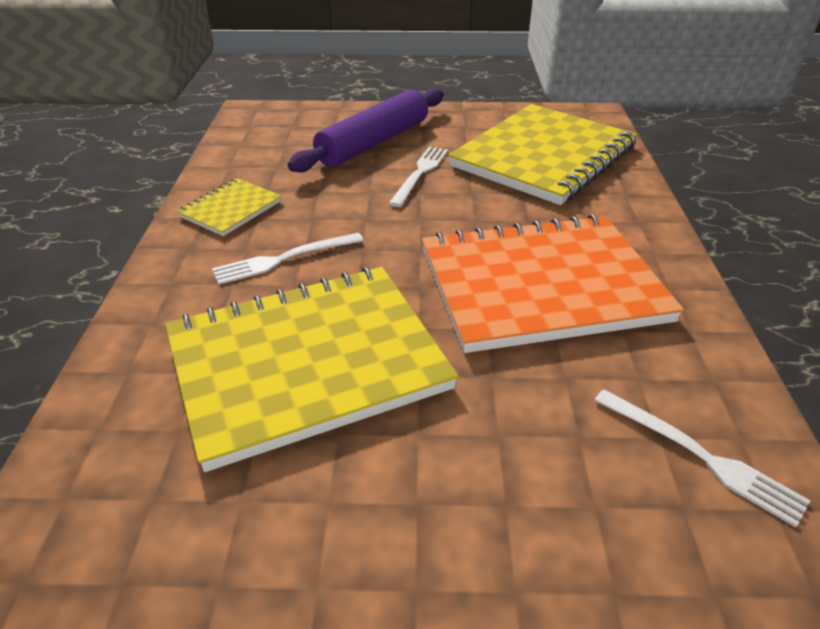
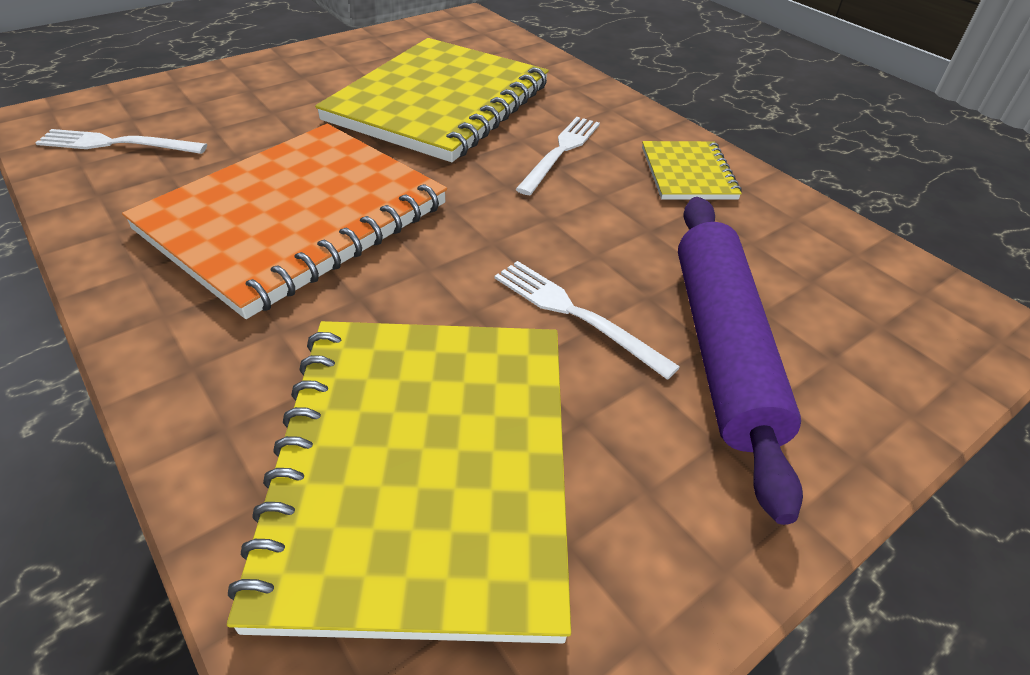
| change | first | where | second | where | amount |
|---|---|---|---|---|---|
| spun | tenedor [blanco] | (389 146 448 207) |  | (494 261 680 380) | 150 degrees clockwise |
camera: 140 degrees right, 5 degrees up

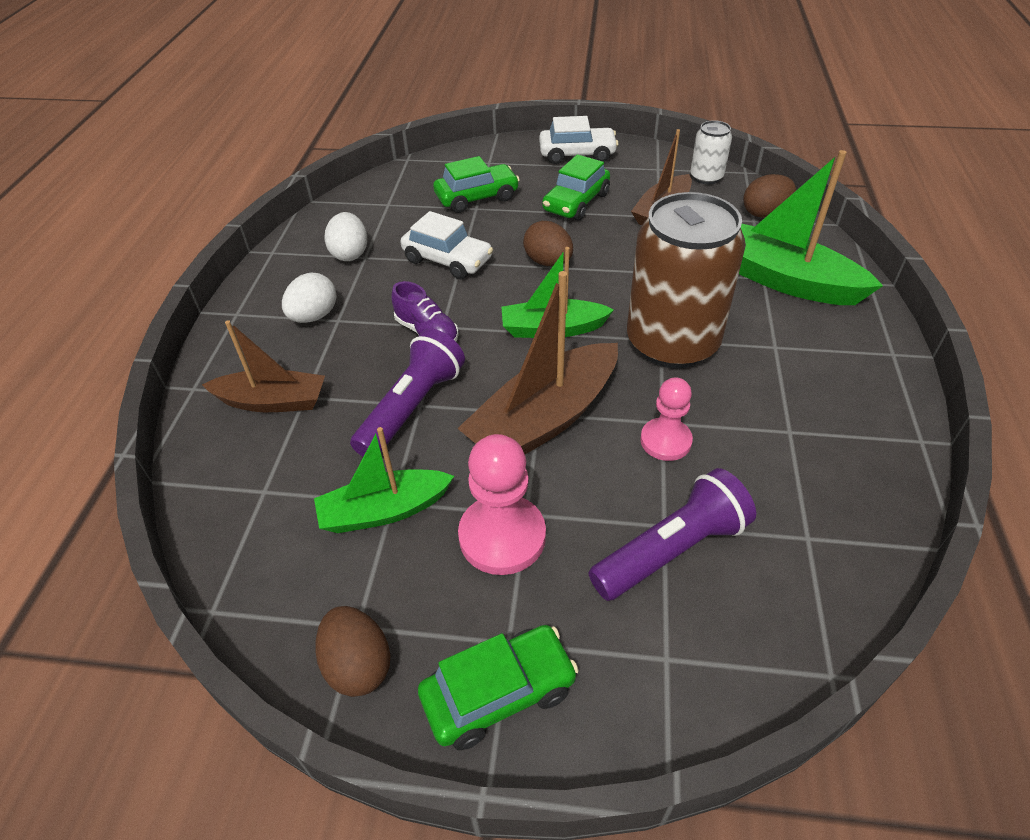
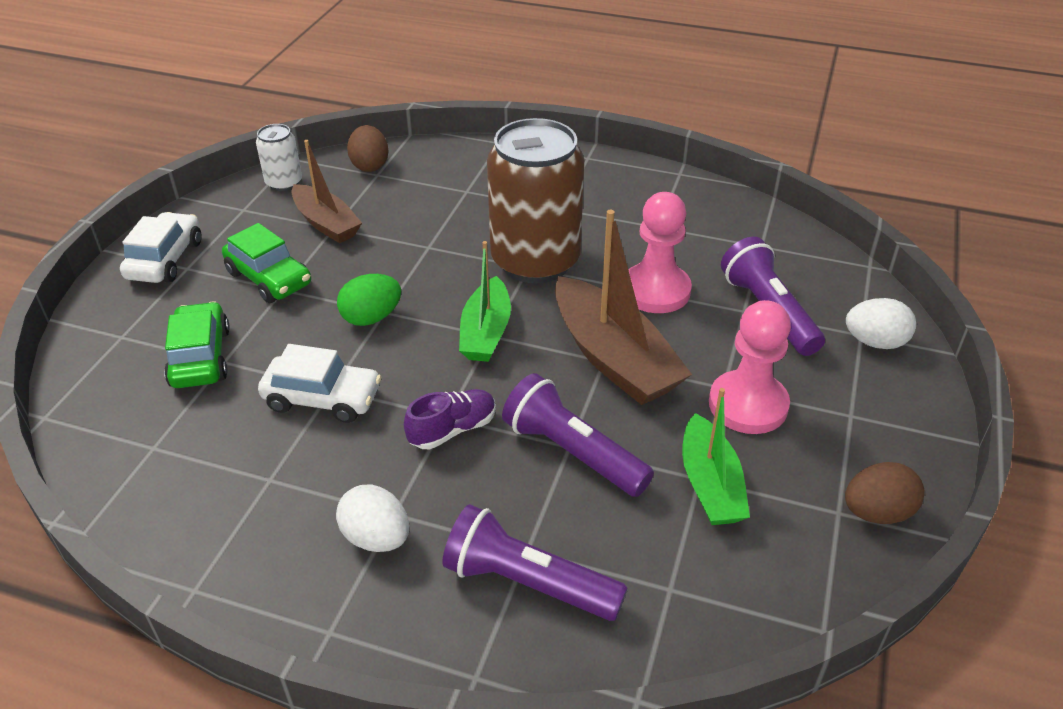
| change | first | where | second | where | amount |
|---|---|---|---|---|---|
| missing | coche [verde] | (418 625 579 750) |  |  |  |
| missing | barco [verde] | (739 150 883 305) |  |  |  |
| relocated | huevo [blanco] | (324 212 367 261) |  | (846 298 916 349) |  |
| exchanged | barco [marrón] | (202 320 325 412) | lámpara de mano [morado] | (442 504 628 621) |  |
| colour | huevo [marrón] | (523 221 573 266) | huevo [verde] | (337 274 401 326) |  |
| spun | coche [blanco] | (401 211 493 279) |  | (258 344 381 423) | 60 degrees clockwise |
| size | peón [rosa] | (640 377 693 461) |  | (628 192 692 313) | x1.55 |
camera: 80 degrees left, 5 degrees down

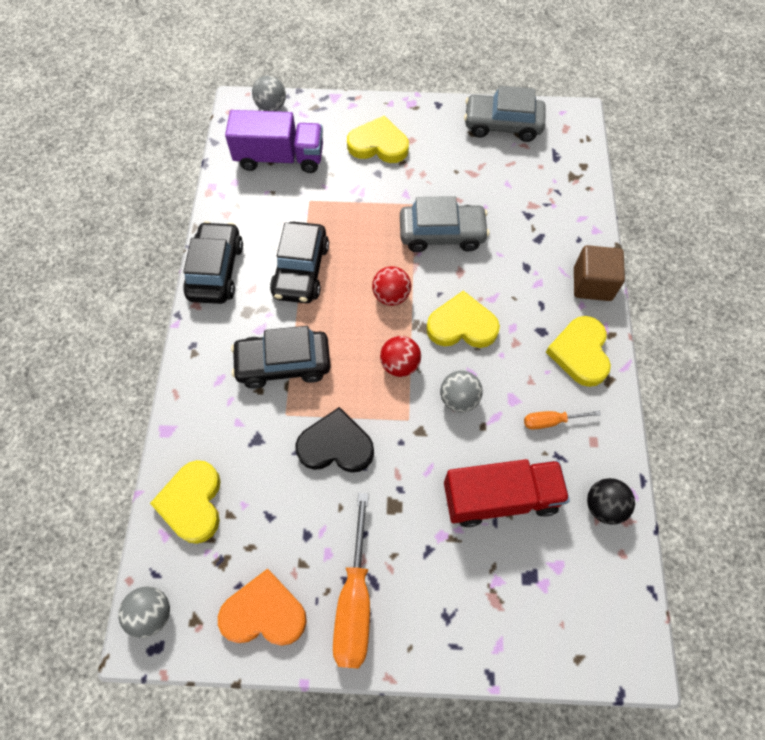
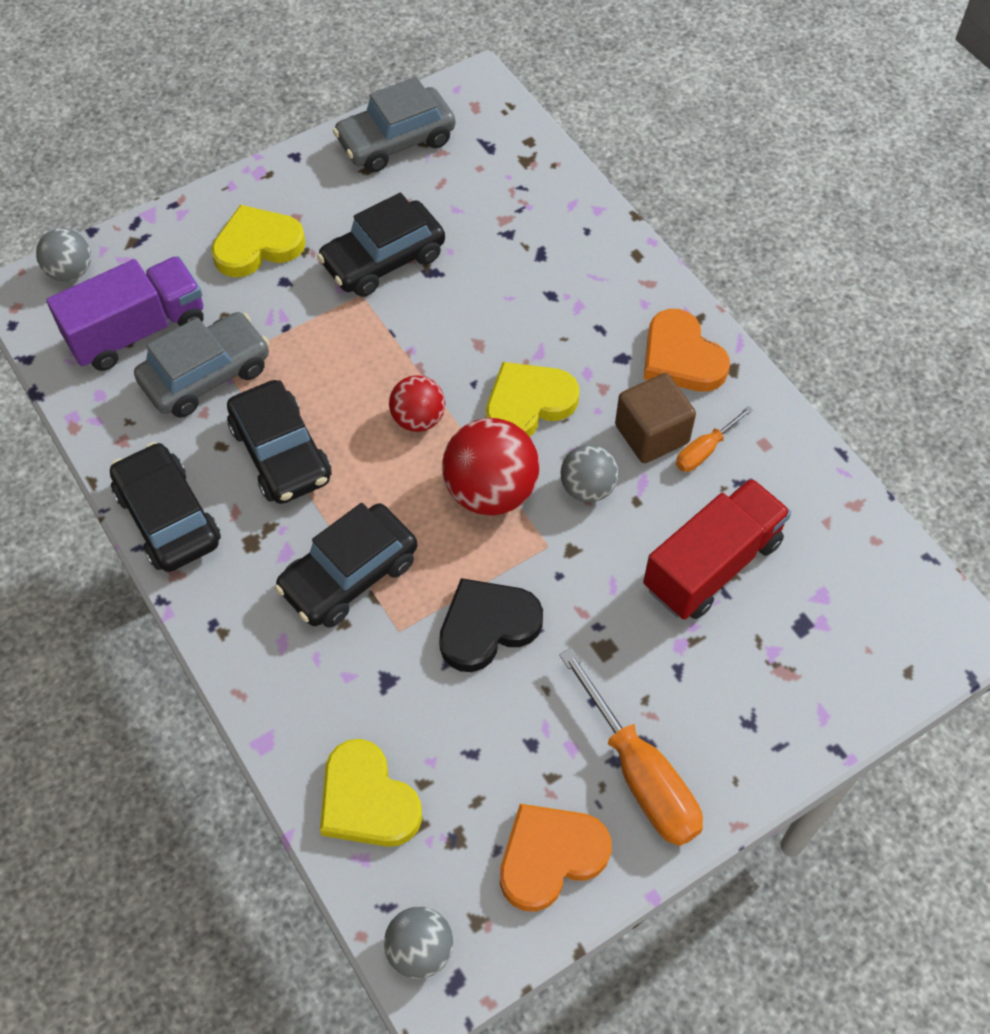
| change | first | where | second | where | amount |
|---|---|---|---|---|---|
| missing | pelota [negro] | (587 478 635 525) |  |  |  |
| appeared |  |  | coche [negro] | (317 193 445 297) |  |
| relocated | coche [gris] | (400 196 490 252) |  | (134 312 269 418) |  |
| relocated | cubo [marrón] | (574 245 625 301) |  | (615 373 696 463) |  |
| colour | corazón [amarillo] | (546 316 611 387) | corazón [naranja] | (644 309 730 392) |  |
| size | pelota [rojo] | (380 336 421 377) |  | (442 418 540 516) | x1.66 |
camera: 35 degrees left, 5 degrees down

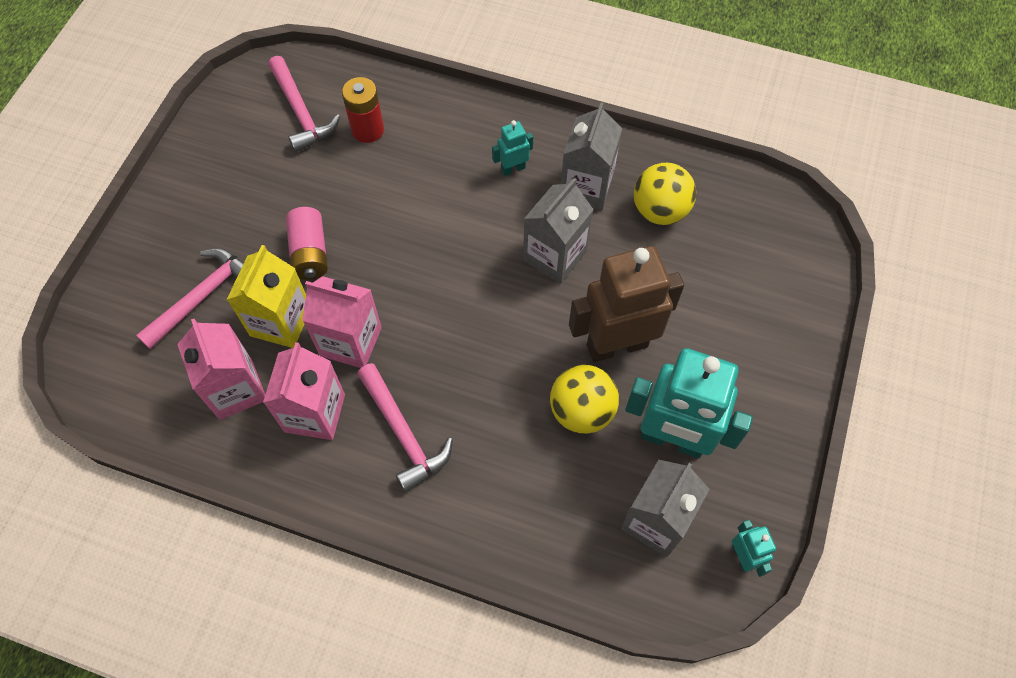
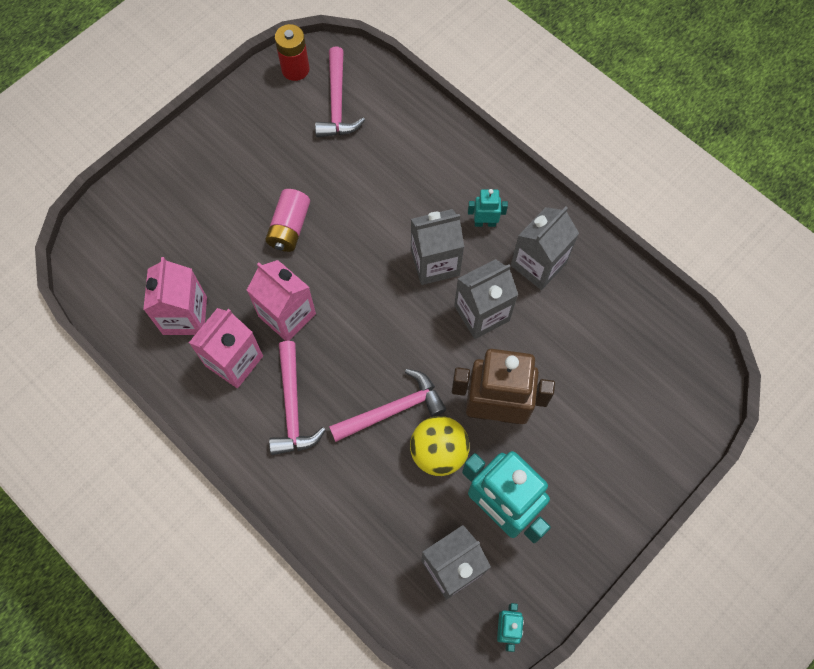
| change | first | where | second | where | amount |
|---|---|---|---|---|---|
| missing | cartón de leche [amarillo] | (227 245 306 348) |  |  |  |
| missing | pelota [amarillo] | (634 163 696 225) |  |  |  |
| appeared |  |  | cartón de leche [gris] | (411 209 464 285) |  |
| relocated | martillo [rosa] | (136 249 244 349) |  | (329 369 446 442) |  |
| relocated | pila [rojo] | (342 77 384 143) |  | (275 24 309 81) |  |
camera: 25 degrees right, 5 degrees up

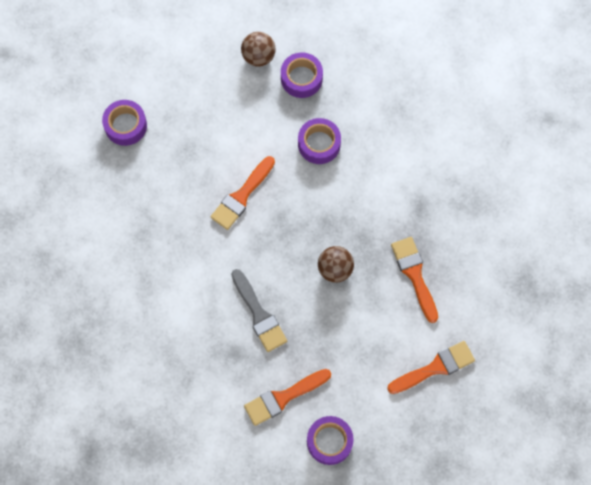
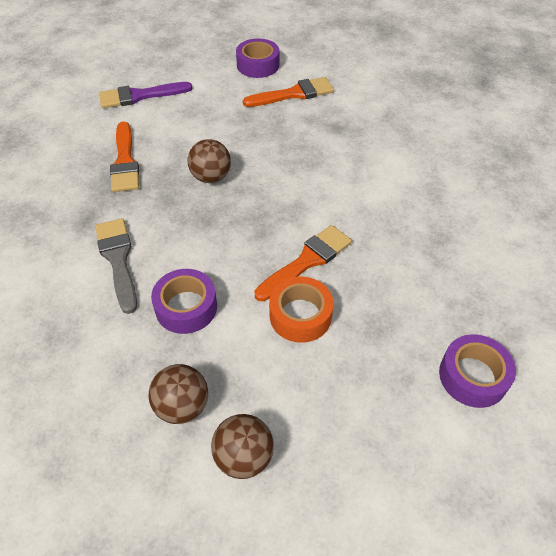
| change | first | where | second | where | amount |
|---|---|---|---|---|---|
| appeared |  |  | cinta adhesiva [naranja] | (269 277 334 343) |  |
| relocated | pincel [gris] | (231 269 287 352) |  | (95 218 137 314) |  |
| exchanged | cinta adhesiva [morado] | (281 53 323 98) | pelota [marrón] | (148 364 208 424) |  |
| colour | pincel [naranja] | (387 341 475 394) | pincel [morado] | (99 82 193 108) |  |
camera: 170 degrees left, 20 degrees down

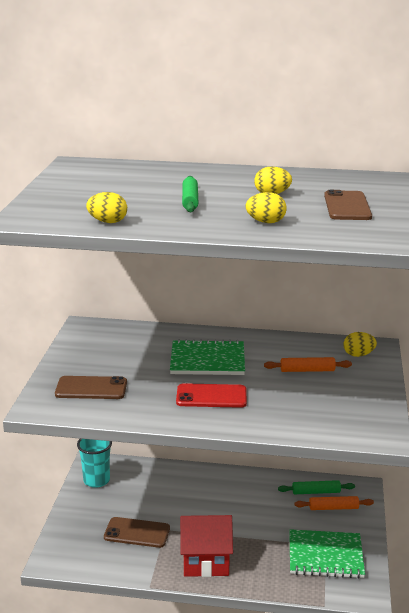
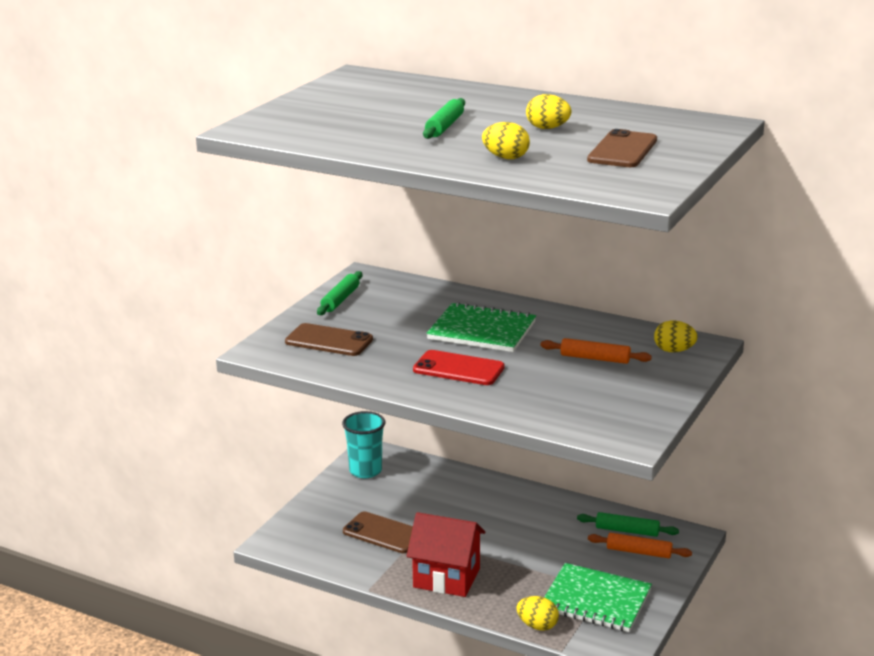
| change | first | where | second | where | amount |
|---|---|---|---|---|---|
| appeared |  |  | rodillo [verde] | (317 271 362 315) |  |
| relocated | huevo [amarillo] | (86 192 127 223) |  | (516 596 559 631) |  |
camera: 20 degrees right, 0 degrees up

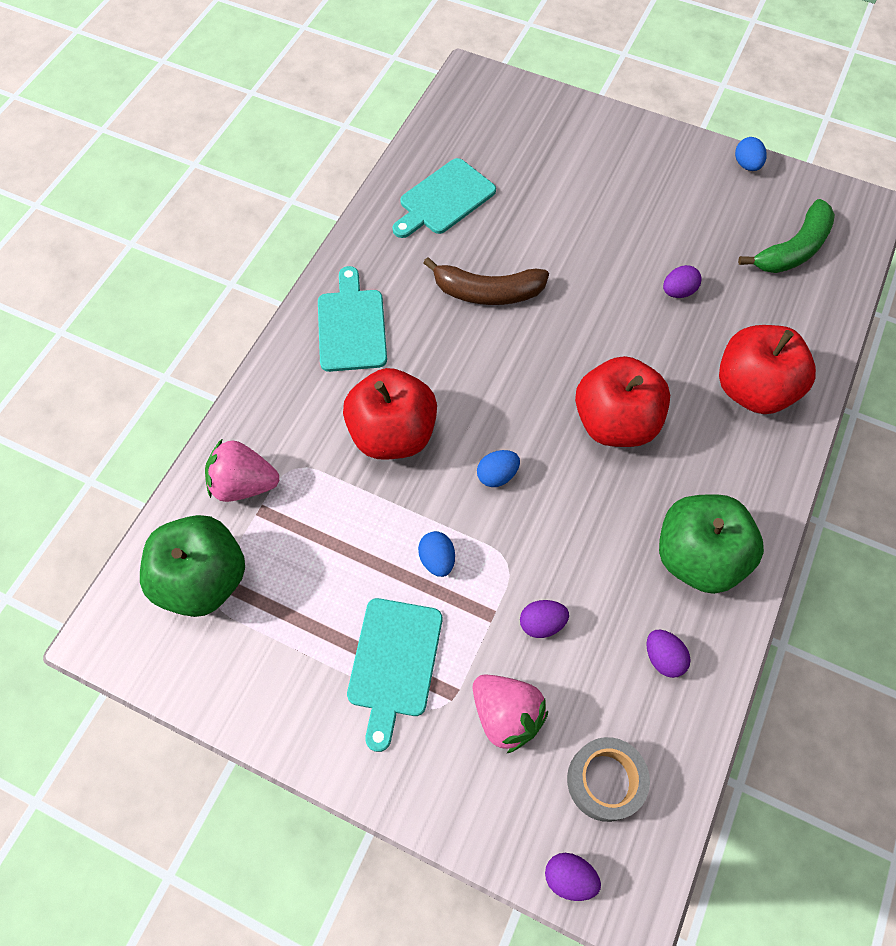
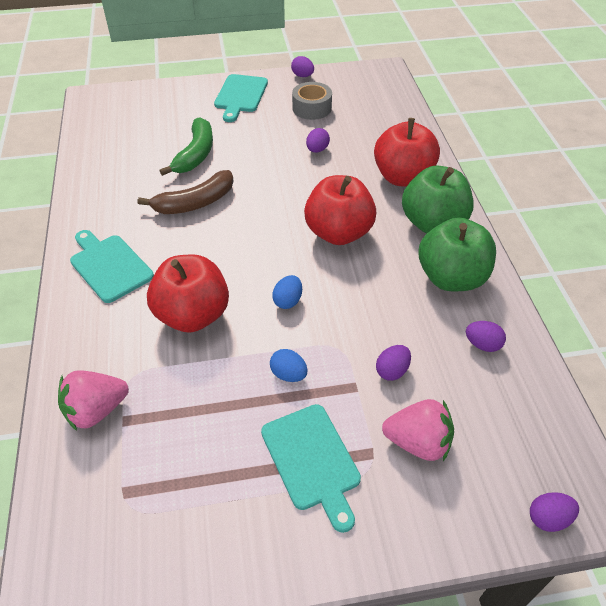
| change | first | where | second | where | amount |
|---|---|---|---|---|---|
| relocated | manzana [verde] | (140 515 245 617) |  | (402 166 474 233) |  |
| relocated | tabla de cortar [turquesa] | (392 158 496 238) |  | (214 74 268 122) |  |
| relocated | cinta adhesiva [gris] | (567 737 650 822) |  | (292 82 332 120) |  |
| relocated | plátano [verde] | (738 199 835 273) |  | (160 117 213 176) |  |
| colour | huevo [azul] | (735 137 766 171) | huevo [morado] | (291 56 314 77) |  |
camera: 35 degrees left, 15 degrees down

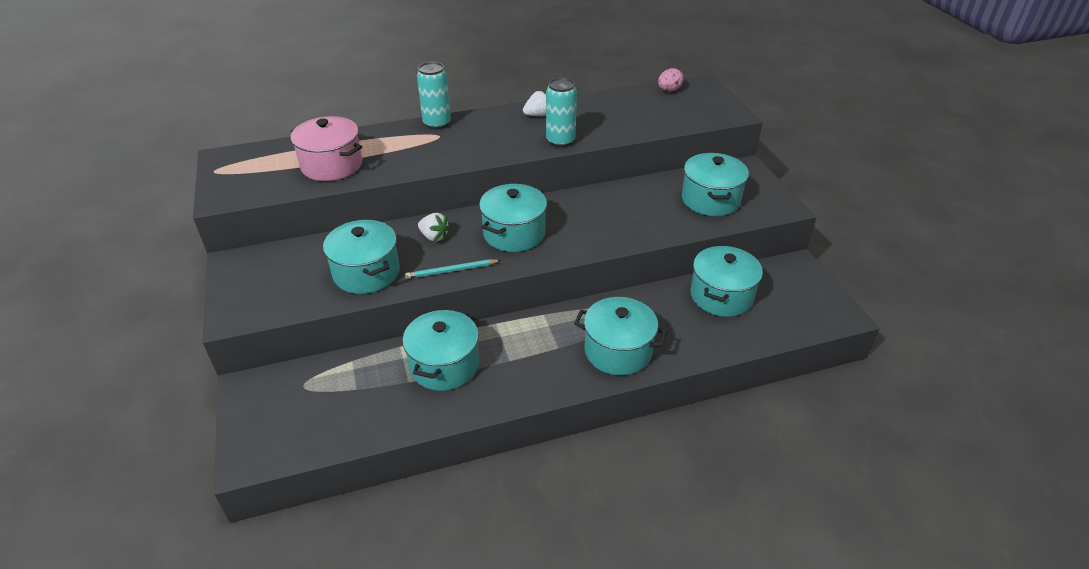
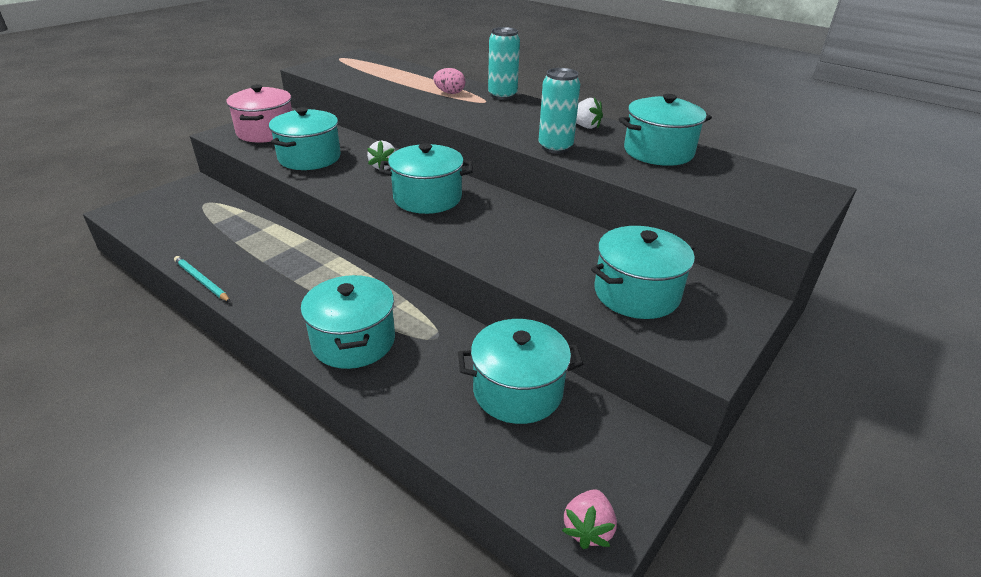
| change | first | where | second | where | amount |
|---|---|---|---|---|---|
| appeared |  |  | fresa [rosa] | (562 489 617 549) |  |
| relocated | olla [rosa] | (291 116 362 181) |  | (226 85 292 143) |  |
| relocated | olla [turquesa] | (402 308 479 391) |  | (619 94 712 166) |  |
| relocated | lápiz [turquesa] | (405 259 501 279) |  | (174 256 231 302) |  |
| relocated | huevo [rosa] | (658 68 684 91) |  | (433 68 465 94) |  |
camera: 55 degrees right, 5 degrees down

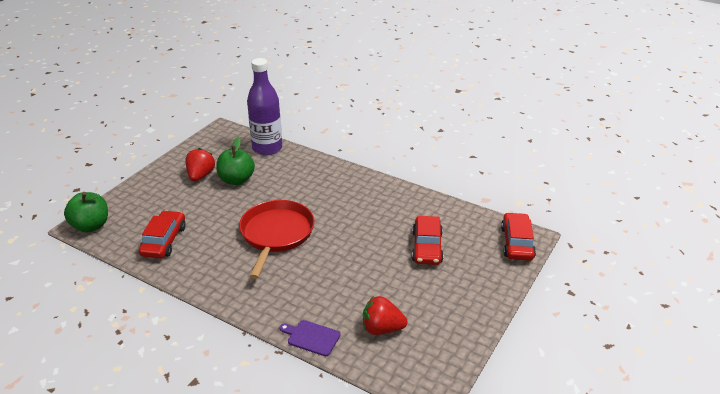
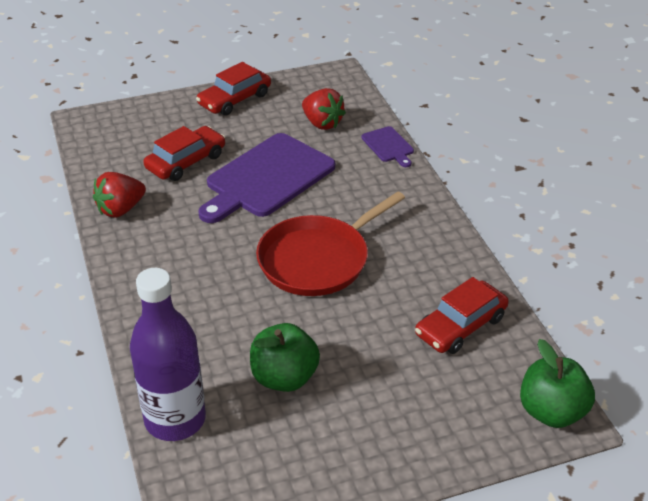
| change | first | where | second | where | amount |
|---|---|---|---|---|---|
| appeared |  |  | tabla de cortar [morado] | (198 133 335 223) |  |
| relocated | fresa [rojo] | (185 148 215 181) |  | (93 172 146 218) |  |
| relocated | coche [rojo] | (501 212 536 261) |  | (196 62 271 116) |  |
camera: 140 degrees left, 5 degrees up

